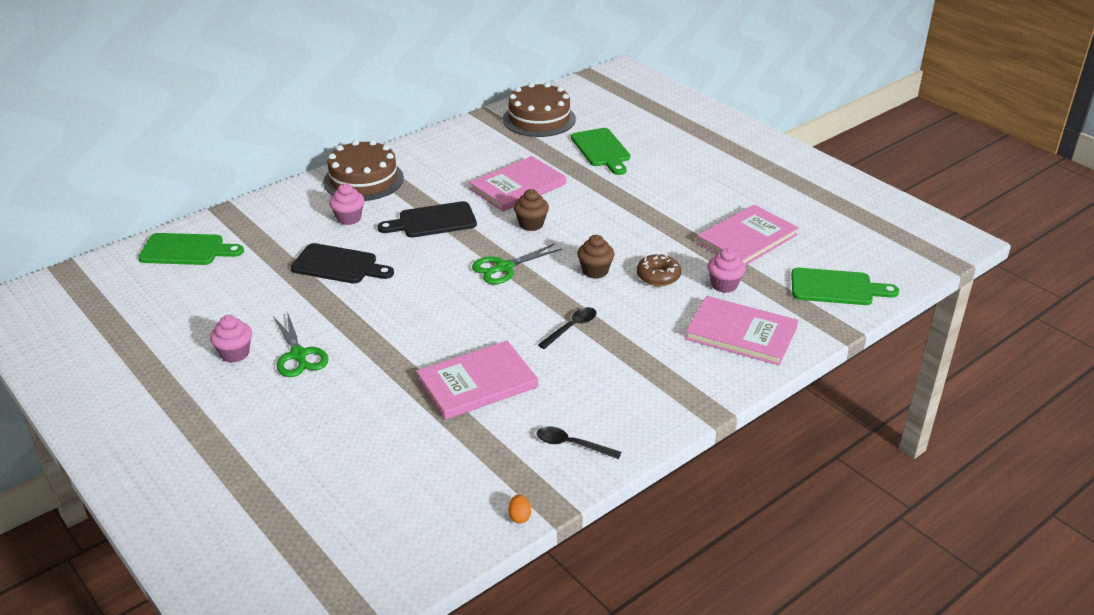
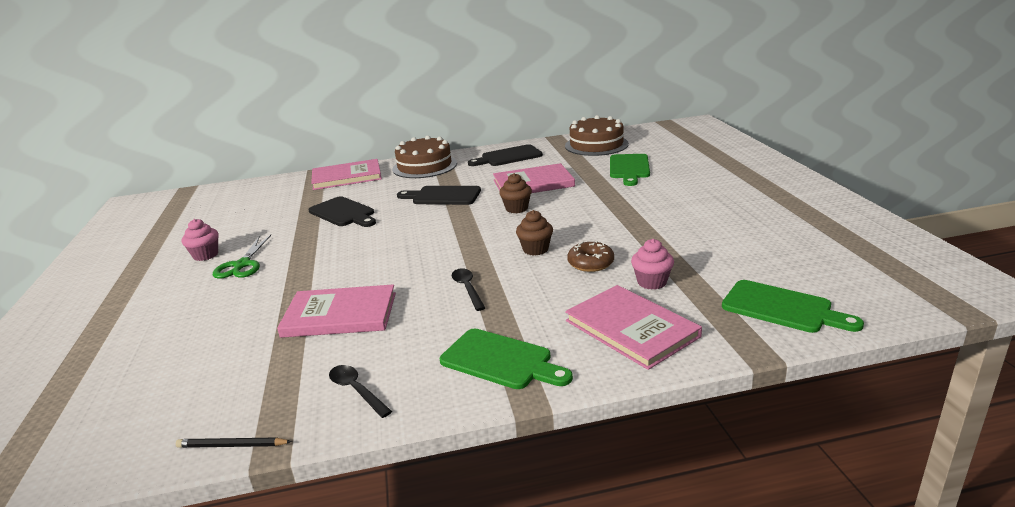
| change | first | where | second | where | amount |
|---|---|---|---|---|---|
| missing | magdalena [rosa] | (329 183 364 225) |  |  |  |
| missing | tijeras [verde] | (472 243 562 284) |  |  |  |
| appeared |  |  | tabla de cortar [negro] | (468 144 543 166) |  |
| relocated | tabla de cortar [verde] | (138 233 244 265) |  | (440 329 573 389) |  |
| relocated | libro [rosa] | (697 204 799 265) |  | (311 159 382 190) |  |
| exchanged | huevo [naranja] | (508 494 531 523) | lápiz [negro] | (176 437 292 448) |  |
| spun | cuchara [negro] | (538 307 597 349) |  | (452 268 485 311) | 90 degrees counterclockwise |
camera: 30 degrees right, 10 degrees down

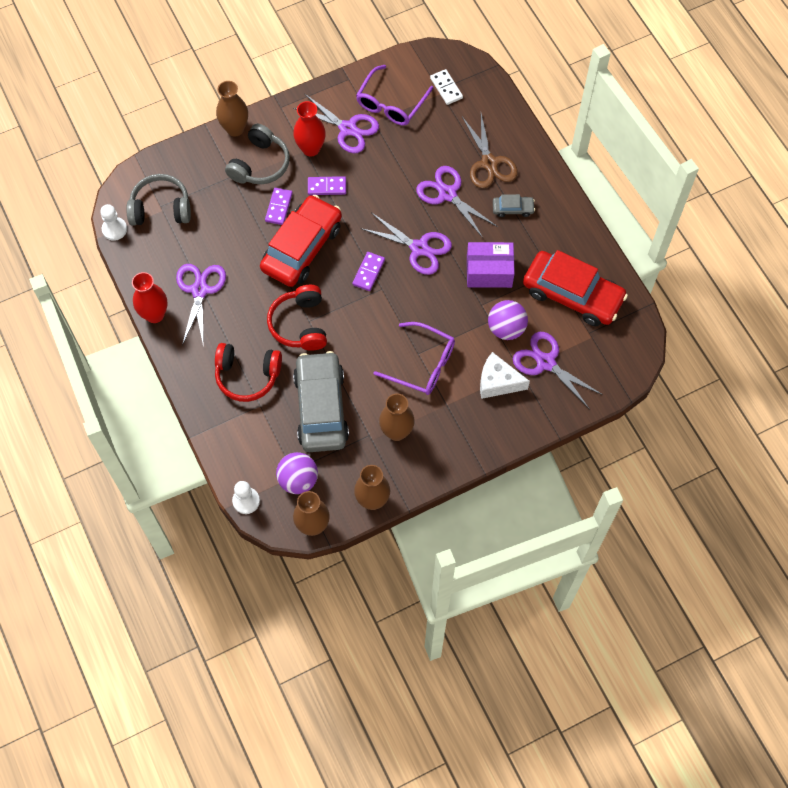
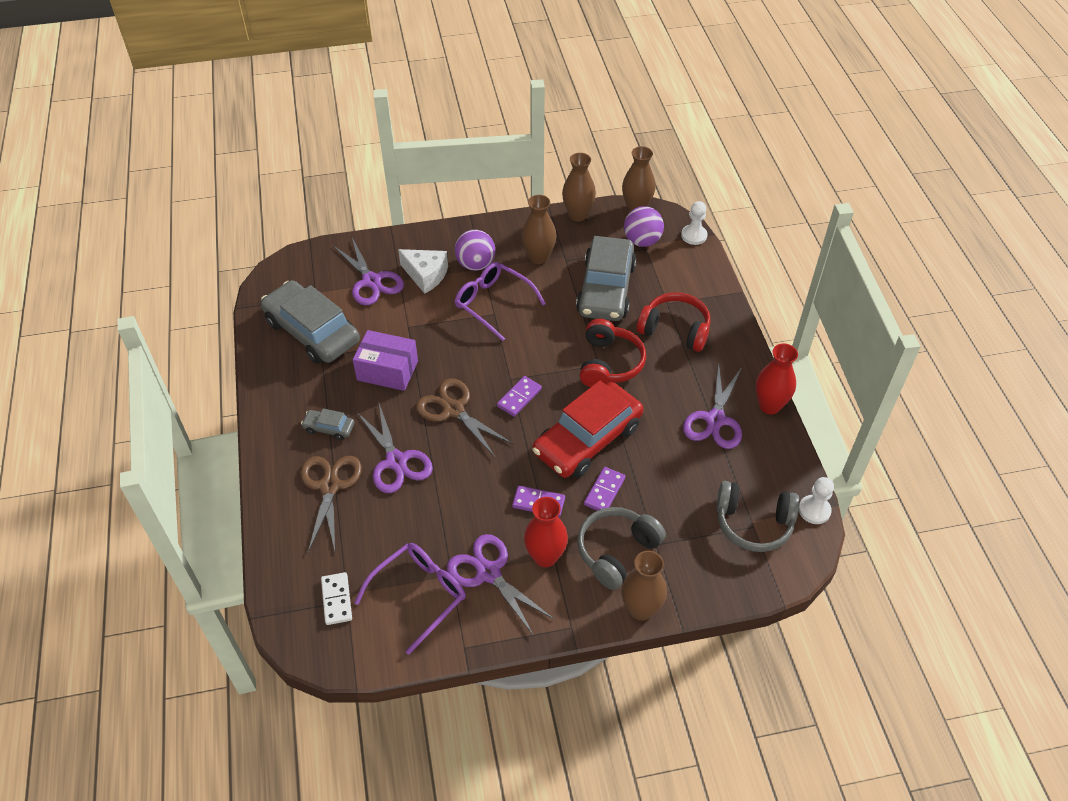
| change | first | where | second | where | amount |
|---|---|---|---|---|---|
| relocated | pelota [morado] | (488 300 528 340) |  | (455 230 495 271) |  |
| colour | tijeras [morado] | (361 213 452 275) | tijeras [marrón] | (416 378 513 458) |  |
| colour | coche [rojo] | (523 250 628 326) | coche [gris] | (261 280 360 364) |  |
camera: 165 degrees left, 15 degrees down

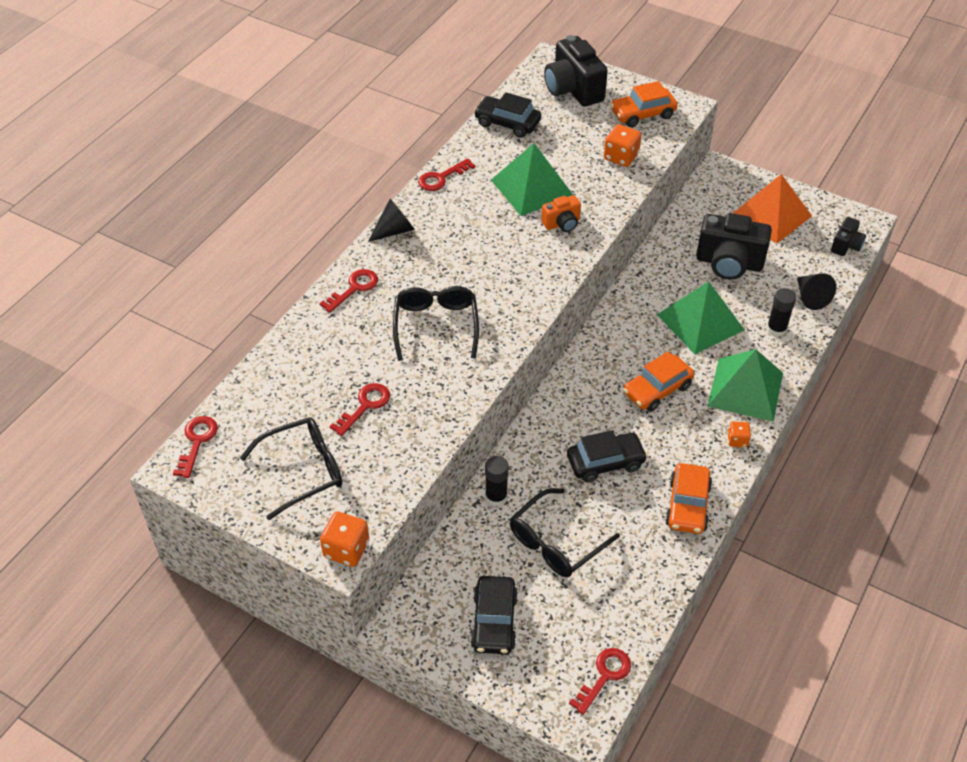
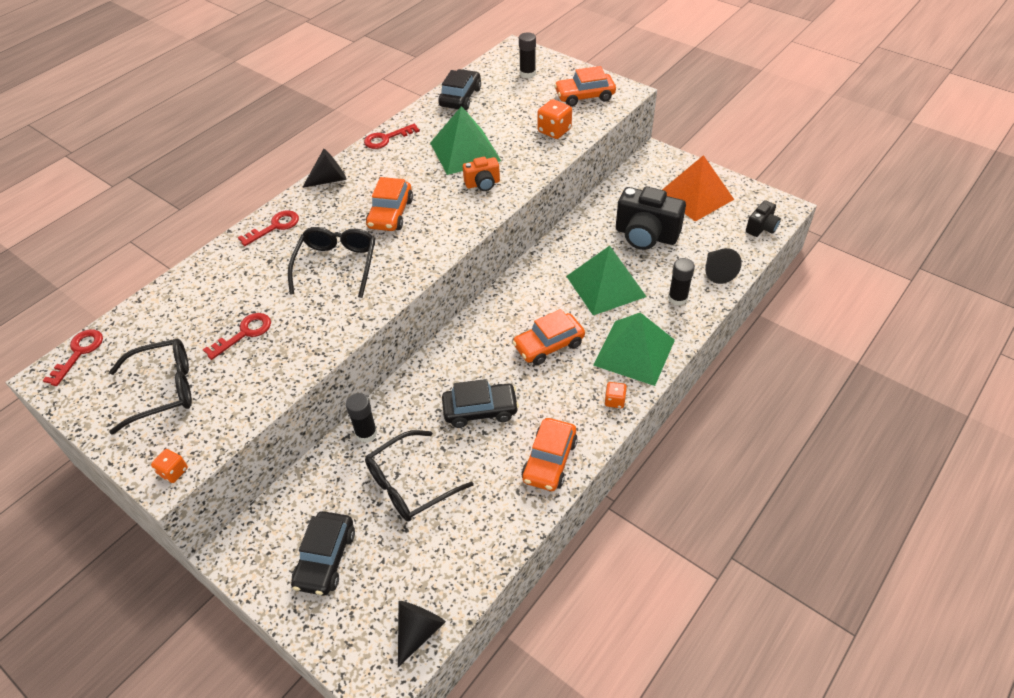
| change | first | where | second | where | amount |
|---|---|---|---|---|---|
| appeared |  |  | coche [naranja] | (366 177 413 231) |  |
| exchanged | cámara [negro] | (544 35 608 107) | barra de pegamento [negro] | (519 32 536 78) |  |
| exchanged | llave [rojo] | (569 648 631 715) | cono [negro] | (398 601 446 667) |  |
| spun | coche [negro] | (474 92 541 138) |  | (438 69 481 110) | 75 degrees clockwise |
| size | dado [naranja] | (320 511 369 567) |  | (151 449 188 483) | x0.60 |
camera: 10 degrees right, 0 degrees up

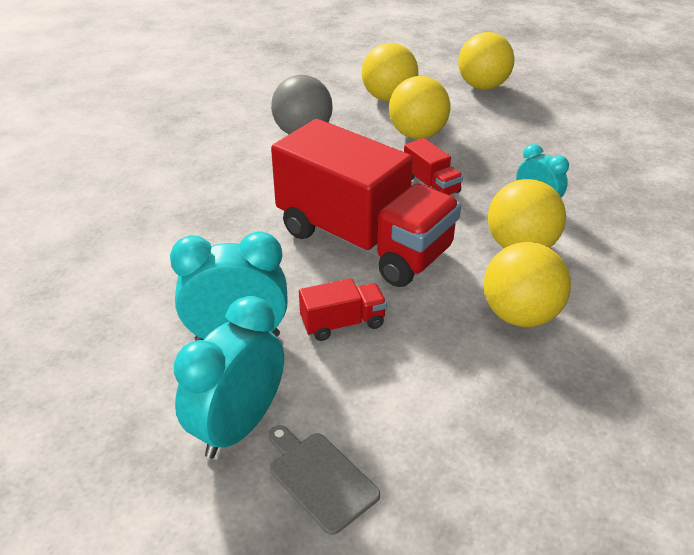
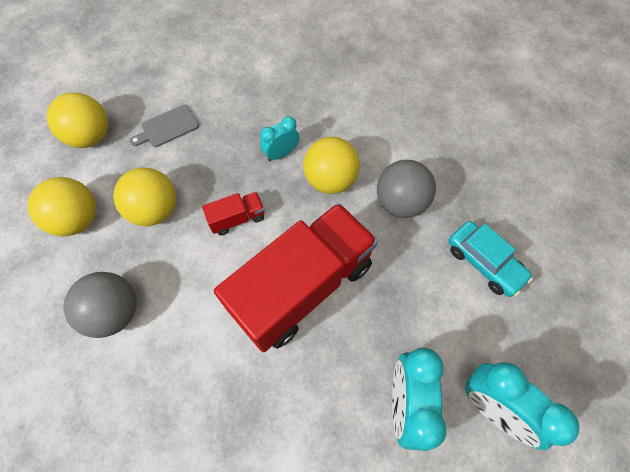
| change | first | where | second | where | amount |
|---|---|---|---|---|---|
| missing | camión [rojo] | (299 278 387 341) |  |  |  |
| appeared |  |  | coche [turquesa] | (449 221 533 297) |  |
| relocated | tabla de cortar [gris] | (268 425 380 535) |  | (130 105 199 147) |  |
| colour | pelota [amarillo] | (484 242 571 327) | pelota [gris] | (377 160 436 218) |  |
camera: 80 degrees left, 25 degrees up

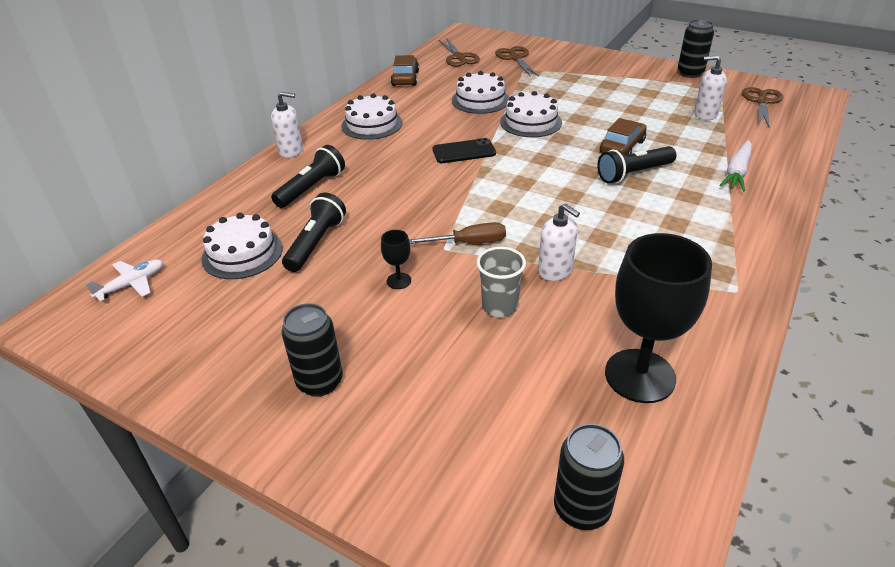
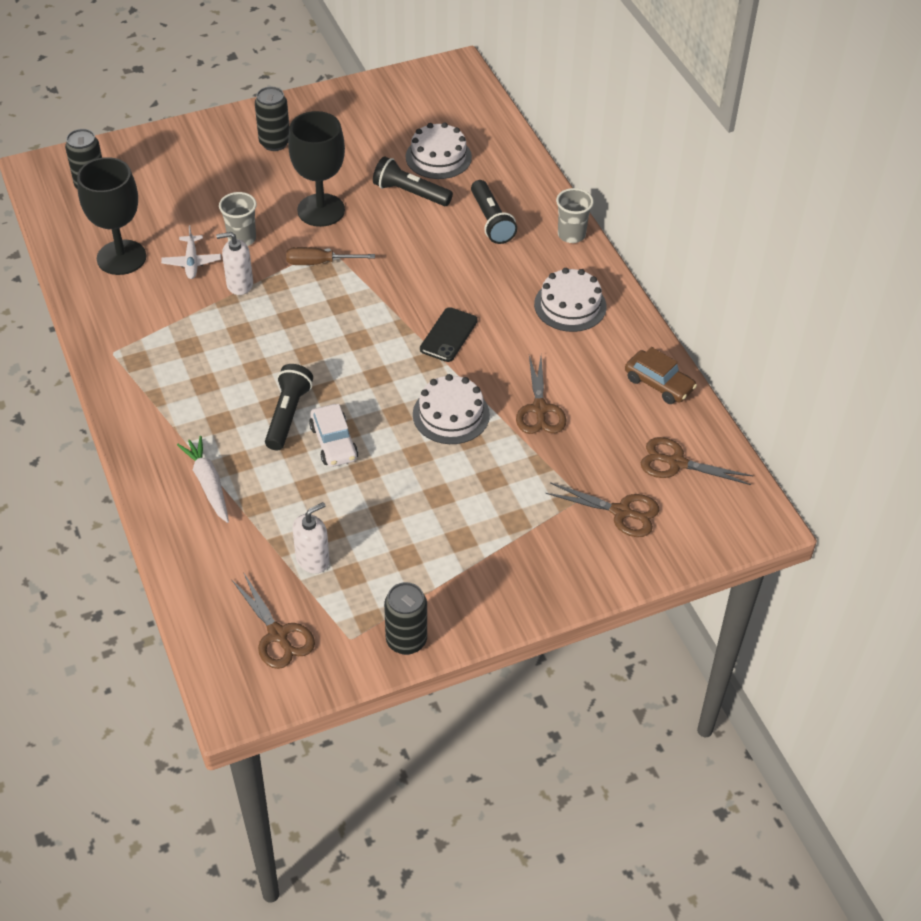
| change | first | where | second | where | amount |
|---|---|---|---|---|---|
| relocated | avión [blanco] | (85 260 163 301) |  | (161 225 221 279) |  |
| exchanged | dispensador de jabón [blanco] | (271 92 303 158) | vaso [gris] | (556 188 594 243) |  |
| exchanged | tarta [blanco] | (452 71 509 114) | tijeras [marrón] | (516 356 567 434) |  |
| colour | coche [marrón] | (600 118 647 155) | coche [blanco] | (309 404 358 467) |  |
| spun | lámpara de mano [negro] | (282 193 346 272) |  | (373 156 453 206) | 150 degrees clockwise |
| spun | destornillador [marrón] | (409 222 506 244) |  | (286 247 375 265) | 60 degrees clockwise |
| size | copa [negro] | (381 230 411 289) |  | (288 111 345 227) | x2.35 |
camera: 125 degrees right, 10 degrees up

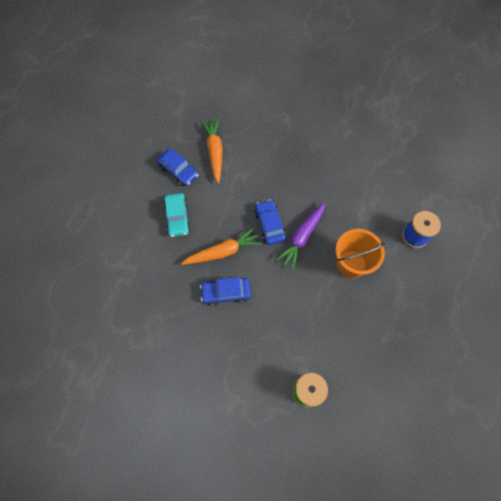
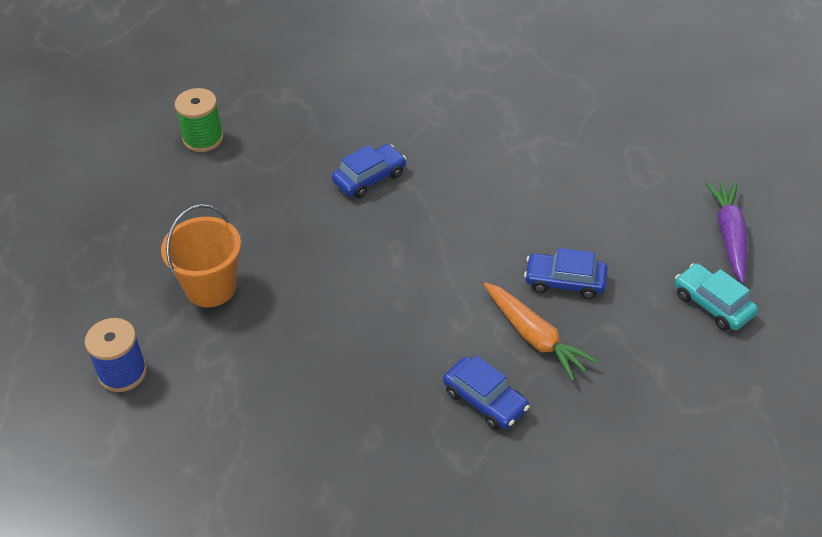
| change | first | where | second | where | amount |
|---|---|---|---|---|---|
| missing | zanahoria [naranja] | (181 227 262 265) |  |  |  |
| relocated | coche [turquesa] | (164 193 191 237) |  | (675 263 758 331) |  |
| relocated | coche [azul] | (254 199 286 245) |  | (443 355 530 430) |  |
| relocated | zanahoria [morado] | (276 202 325 270) |  | (705 182 747 283) |  |
camera: 150 degrees right, 20 degrees down

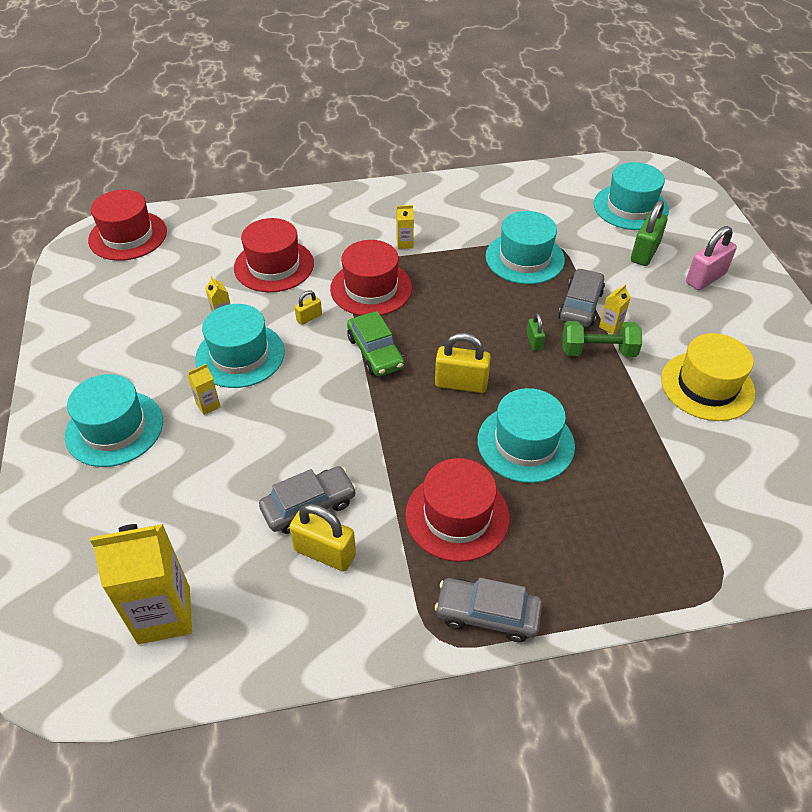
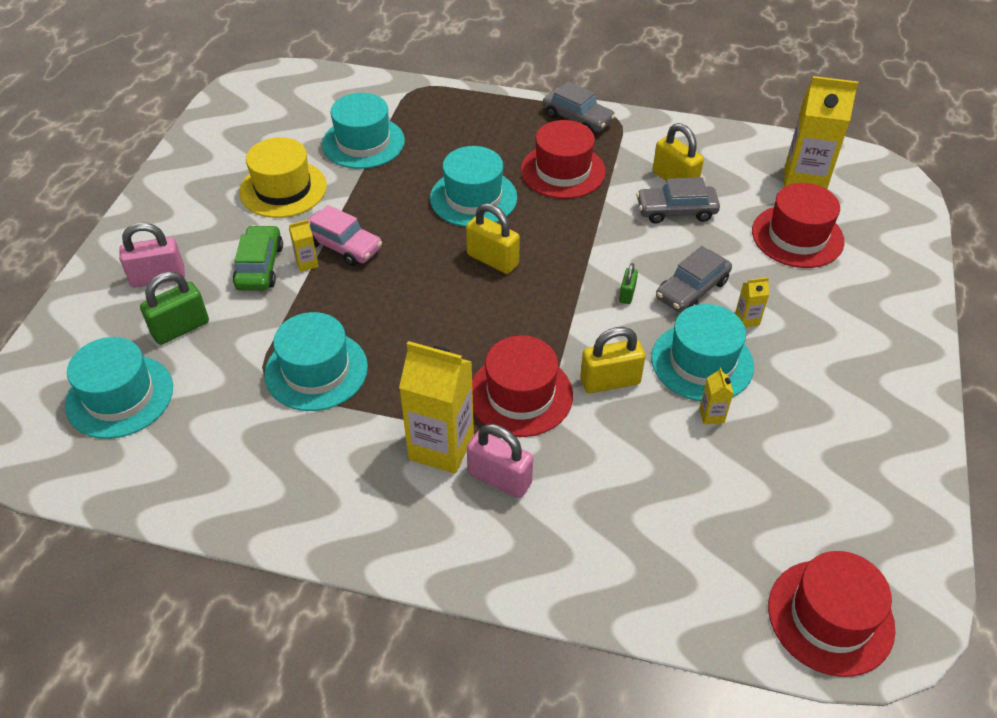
| change | first | where | second | where | amount |
|---|---|---|---|---|---|
| appeared |  |  | candado [rosa] | (467 424 533 498) |  |
| relocated | sombrero [turquesa] | (65 374 163 467) |  | (322 93 405 169) |  |
| relocated | sombrero [rojo] | (234 218 314 292) |  | (752 183 845 268) |  |
| relocated | coche [verde] | (347 311 404 377) |  | (233 225 283 291) |  |
| relocated | candado [verde] | (527 313 545 351) |  | (619 263 638 304) |  |
| relocated | coche [gris] | (558 268 605 327) |  | (656 246 732 313) |  |
| exchanged | mancuerna [verde] | (562 321 642 357) | coche [rosa] | (308 205 382 266) |  |
| size | candado [amarillo] | (295 290 322 325) |  | (580 327 645 393) | x1.86 |
| size | cartón de leche [amarillo] | (396 205 414 249) |  | (399 341 474 474) | x2.33 |
camera: 155 degrees left, 0 degrees up

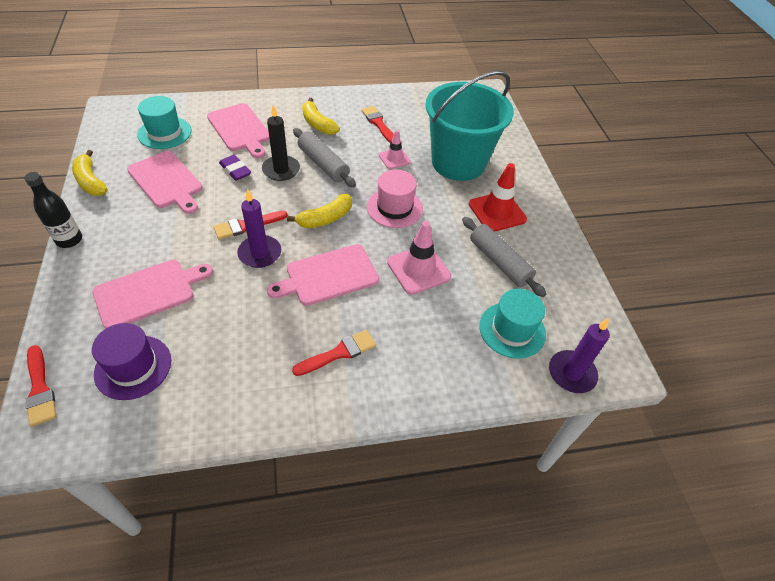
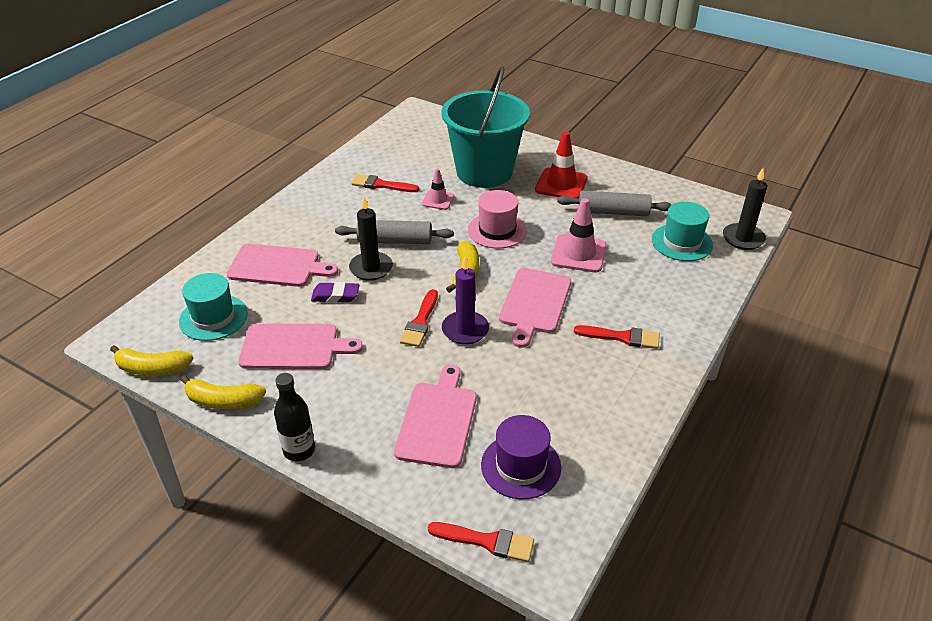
| change | first | where | second | where | amount |
|---|---|---|---|---|---|
| relocated | plátano [amarillo] | (302 98 340 135) |  | (110 345 194 376) |  |
| colour | vela [morado] | (549 318 610 393) | vela [negro] | (723 168 767 250) |  |
| spun | pincel [rojo] | (292 330 376 376) |  | (574 325 660 349) | 90 degrees clockwise |
camera: 45 degrees left, 10 degrees down

